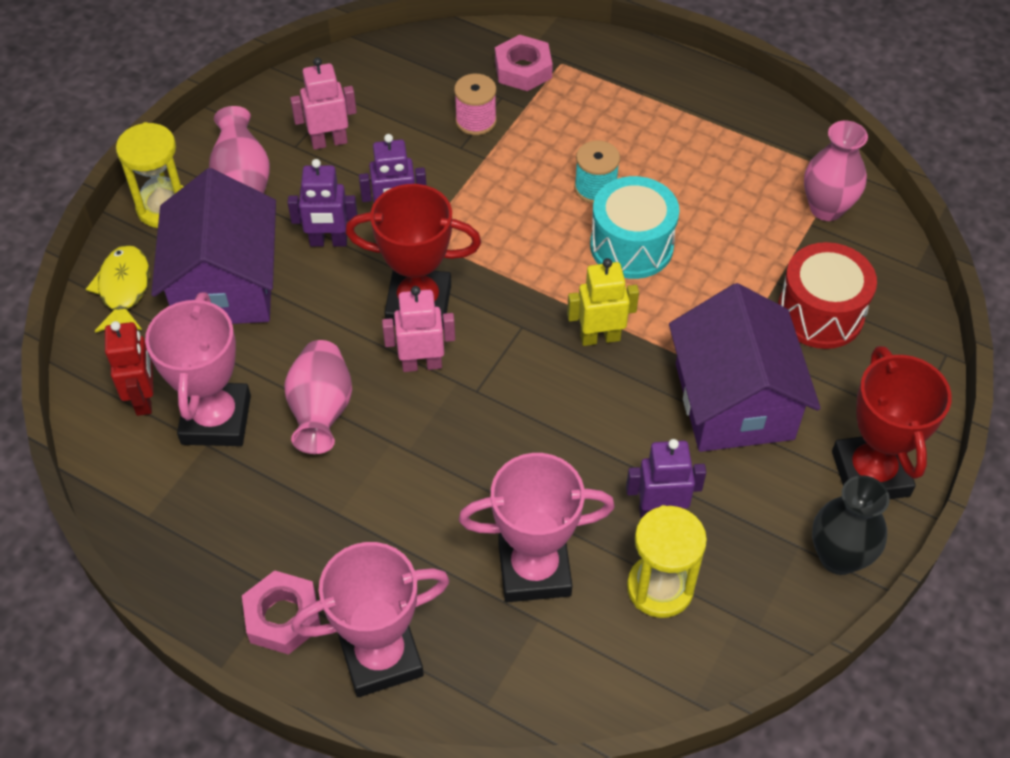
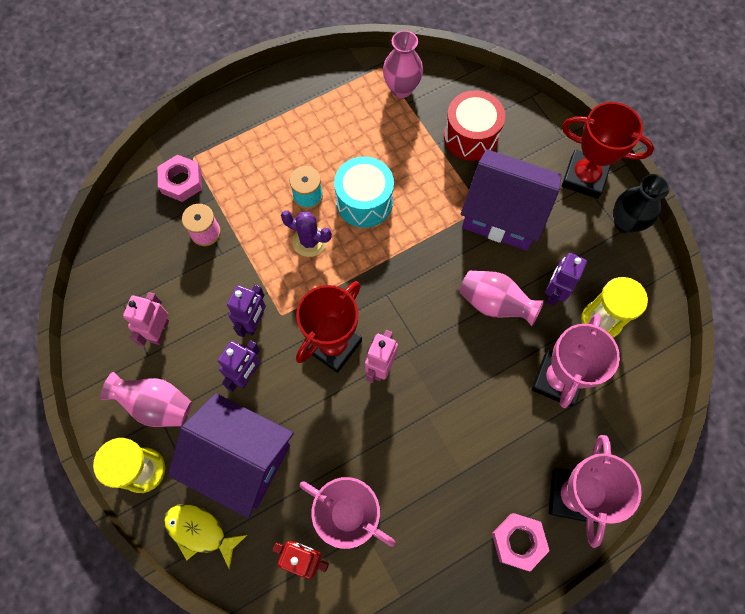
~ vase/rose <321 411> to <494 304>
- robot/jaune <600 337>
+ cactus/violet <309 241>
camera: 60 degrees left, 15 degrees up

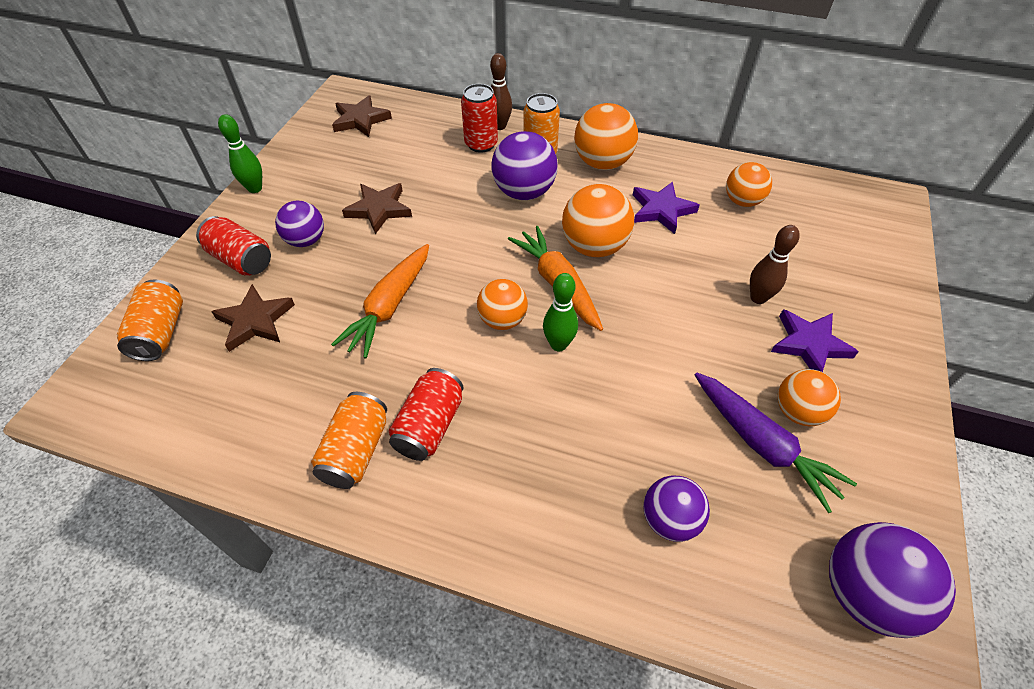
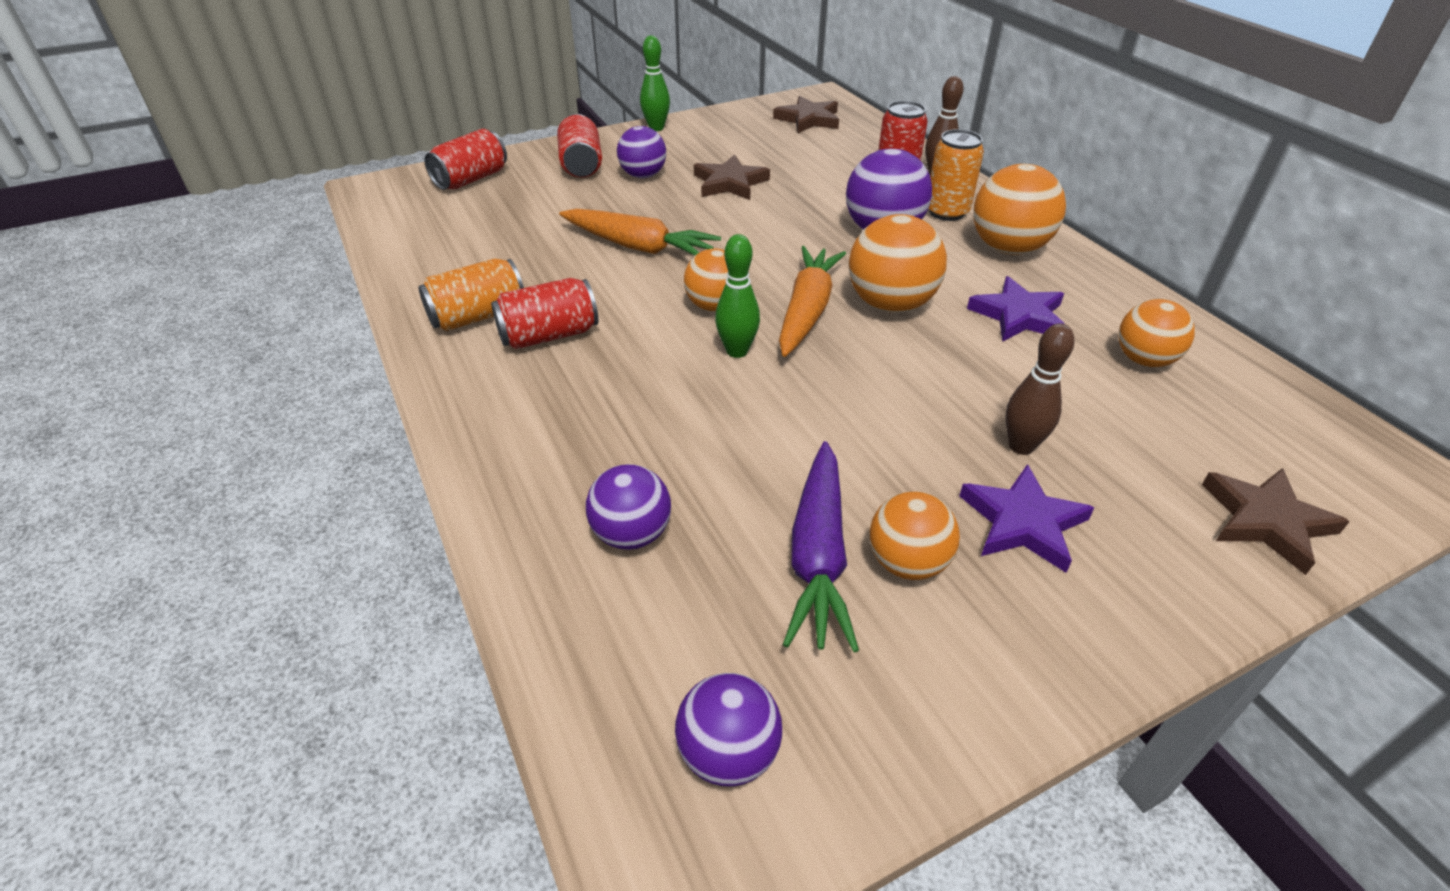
~ canette/orange <161 332> to canette/rouge <471 179>
~ étoile/marron <255 321> to <1266 521>
~ carotte/orange <389 306> = <639 247> 135 degrees counterclockwise
~ balle/violet <864 592> = <728 753> x0.66
camera: 45 degrees right, 10 degrees down

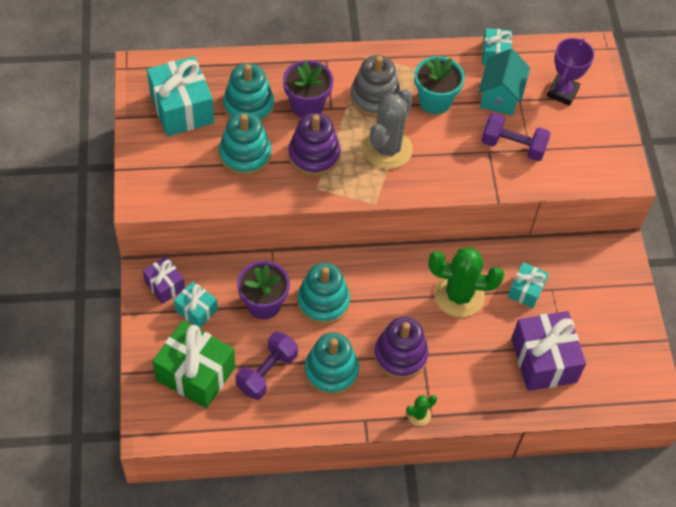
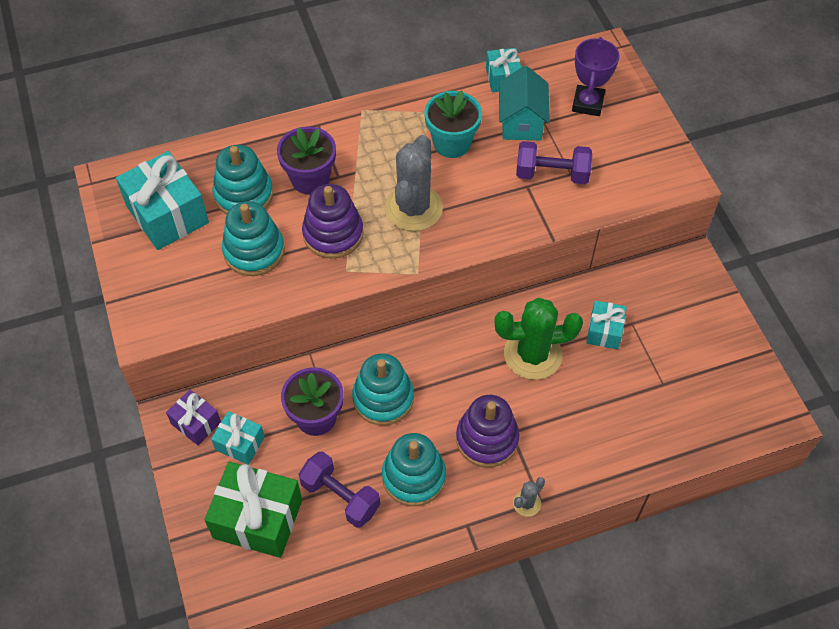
~ haltère/violet <267 372> = <340 497> 75 degrees counterclockwise
- jouet à empiler/gris <375 98>
~ cactus/vert <419 415> to cactus/gris <527 503>
- cadeau/violet <543 360>
camera: 10 degrees left, 0 degrees up

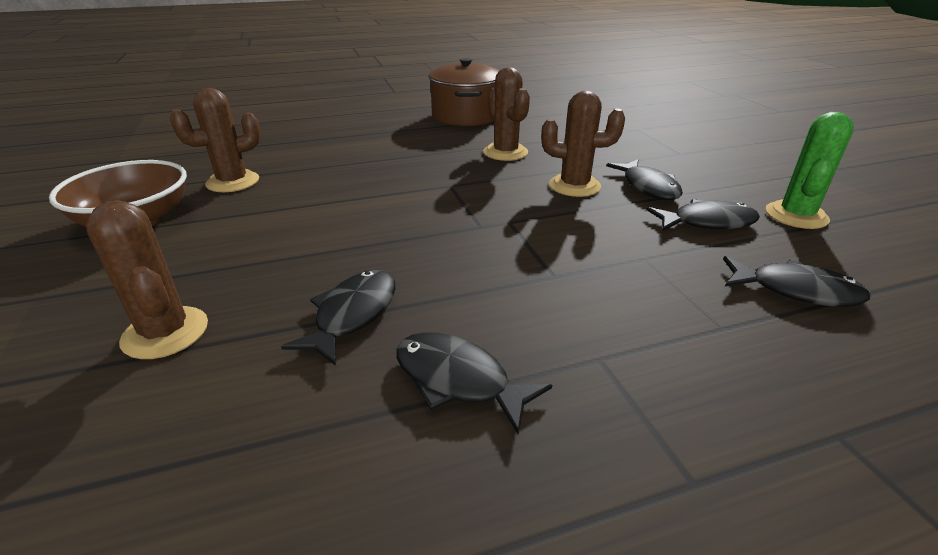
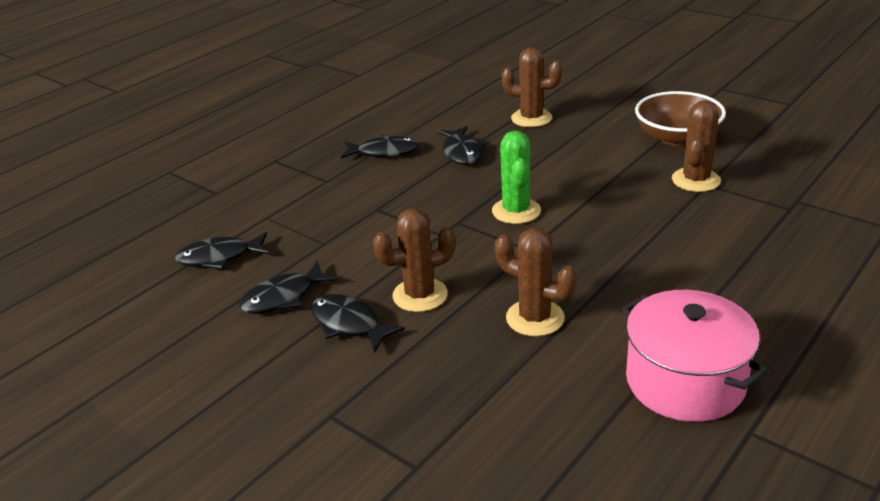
~ marmite/marron <466 116> to marmite/rose <685 381>
~ cactus/vert <796 215> to <516 211>
camera: 150 degrees right, 0 degrees up

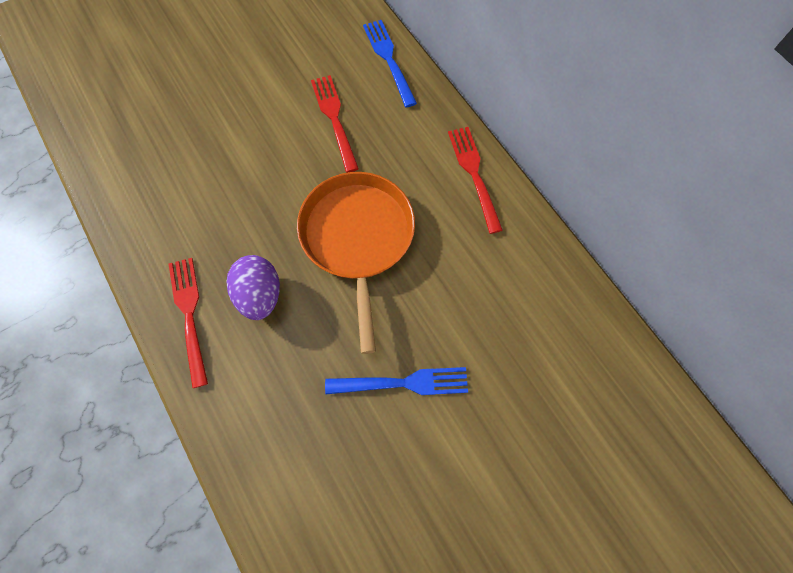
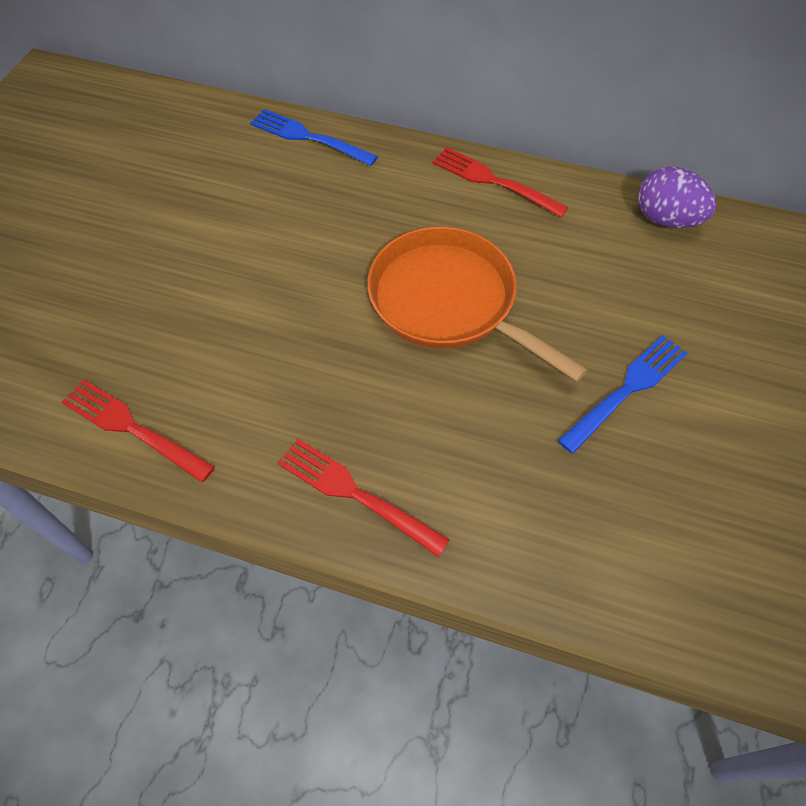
~ œuf/violet <260 295> to <666 219>
~ fourchette/rouge <334 119> to <132 428>
camera: 40 degrees left, 10 degrees down

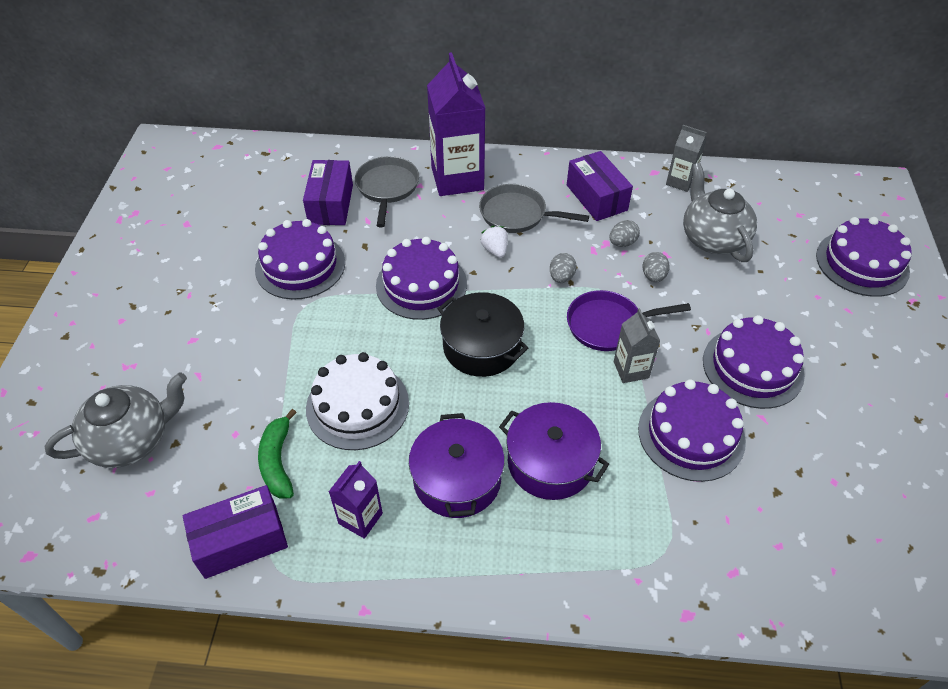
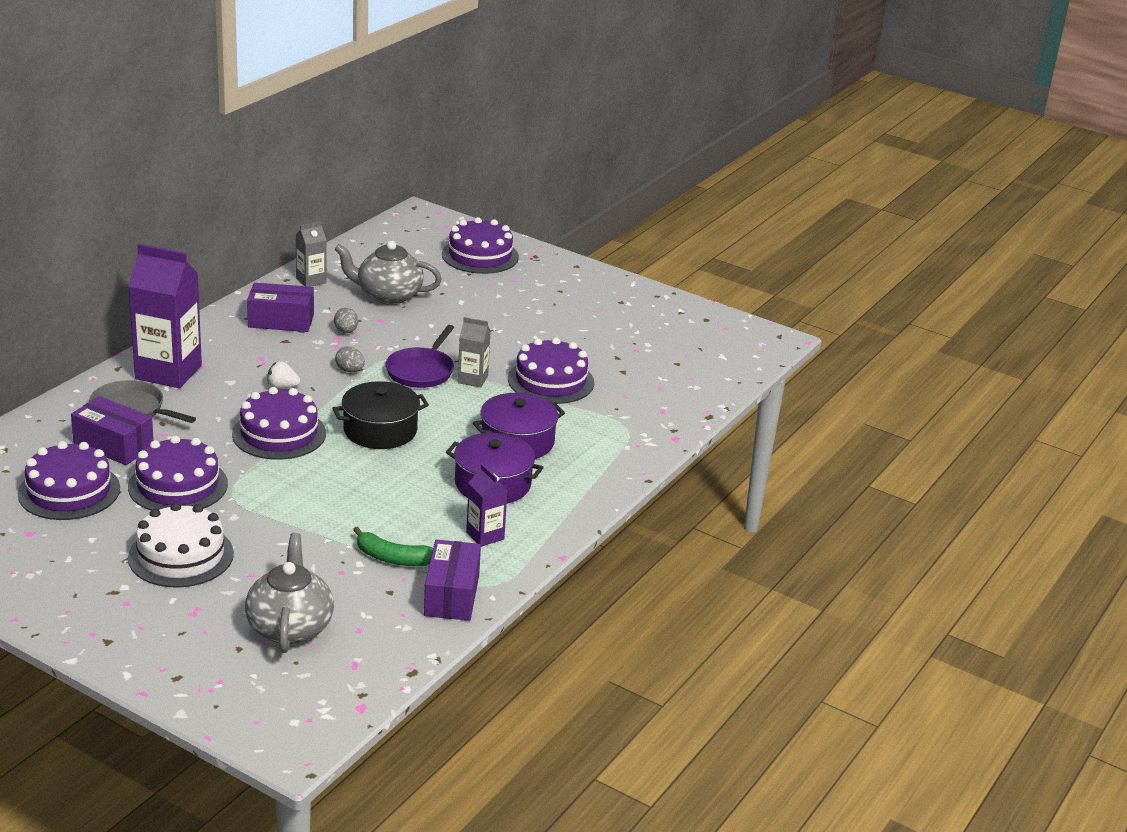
~ gâteau/blanc <357 405> to <181 555>
- poêle/gris <517 214>
- œuf/gris <653 276>
~ gâteau/violet <752 367> to <69 491>
camera: 65 degrees left, 20 degrees down

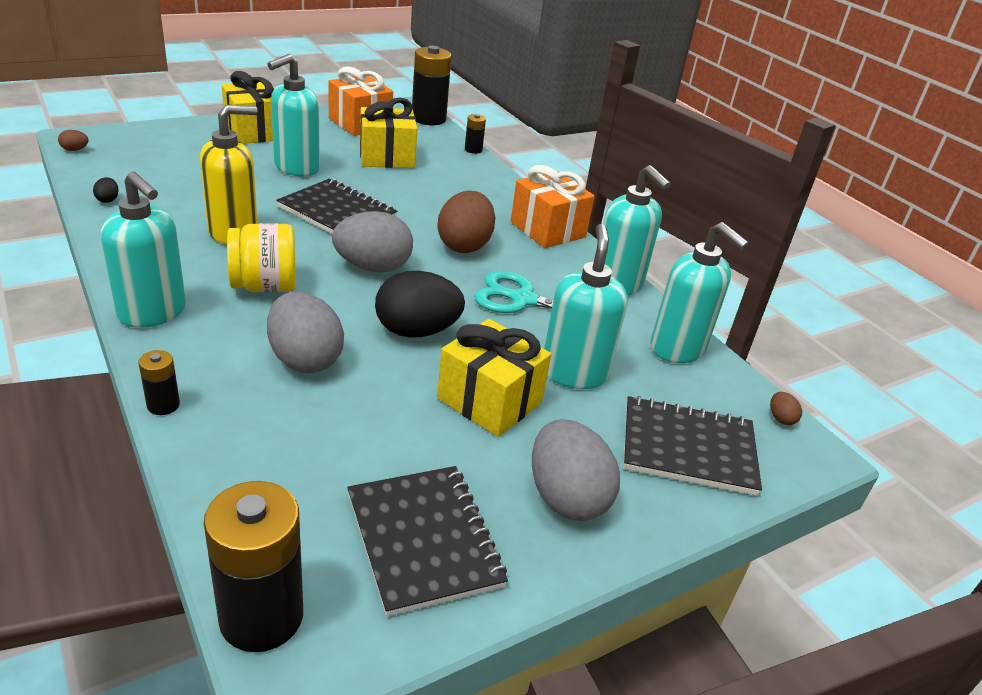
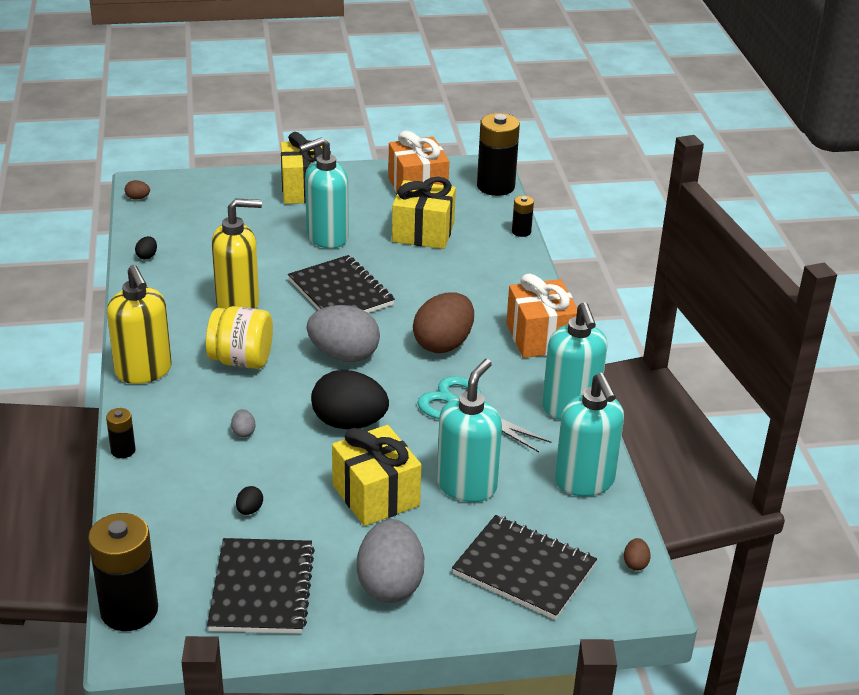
~ distributeur de savon/turquoise <153 312> to distributeur de savon/jaune <144 371>
~ œuf/gris <305 359> = <243 432> x0.40
+ œuf/noir <249 510>
camera: 25 degrees right, 0 degrees up

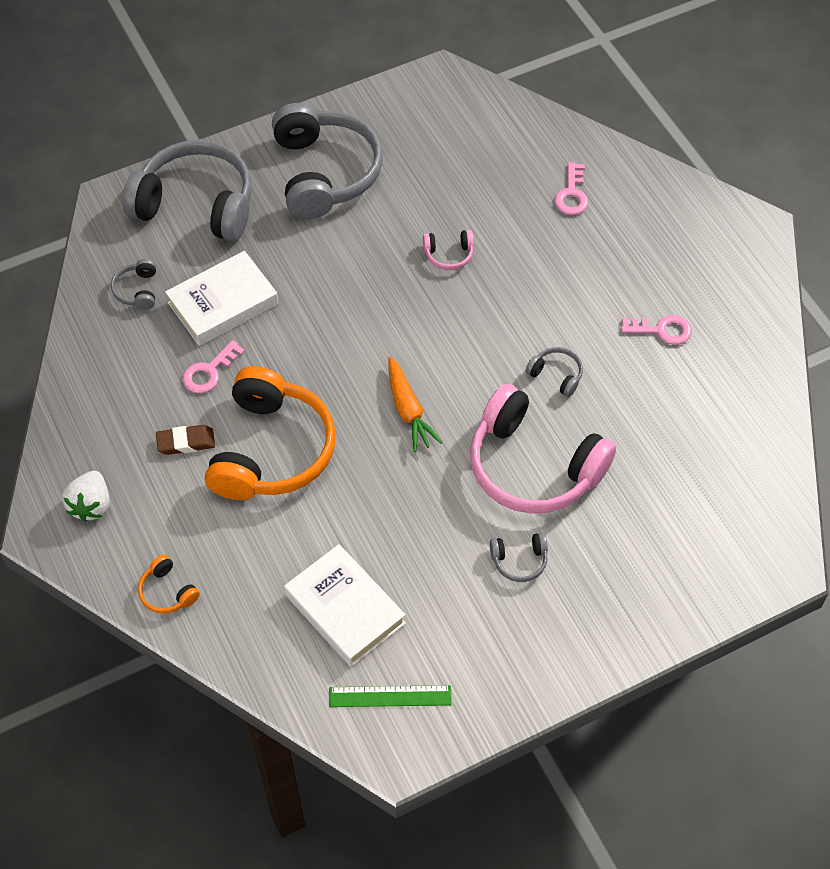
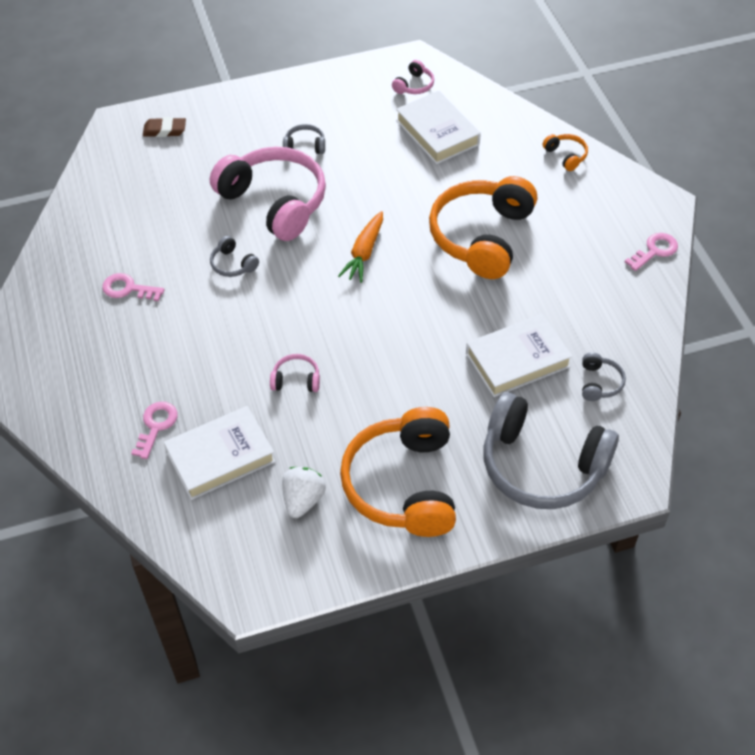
~ fraise/blanc <91 505> to <303 500>
~ gomme/marron <186 442> to <164 130>
~ clé/rose <209 372> to <654 251>
~ casque audio/gris <324 173> to casque audio/orange <403 484>
~ règle/vert <390 696> to casque audio/rose <414 85>
~ carotte/orange <408 410> = <364 252> 150 degrees counterclockwise
+ livre/blanc <220 457>
camera: 170 degrees left, 5 degrees down

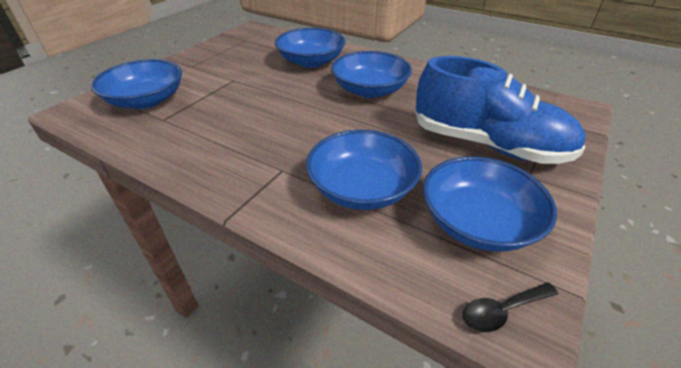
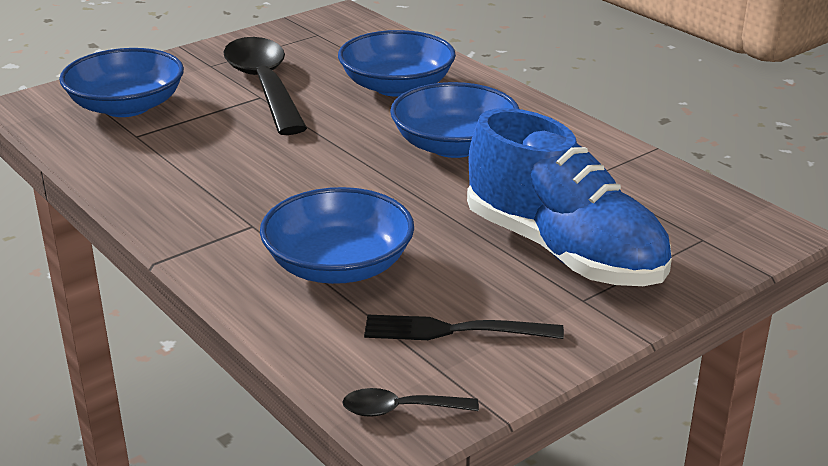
~ bol/bleu <477 222> to fourchette/noir <455 330>
+ cuillère/noir <264 86>
camera: 20 degrees right, 10 degrees down

